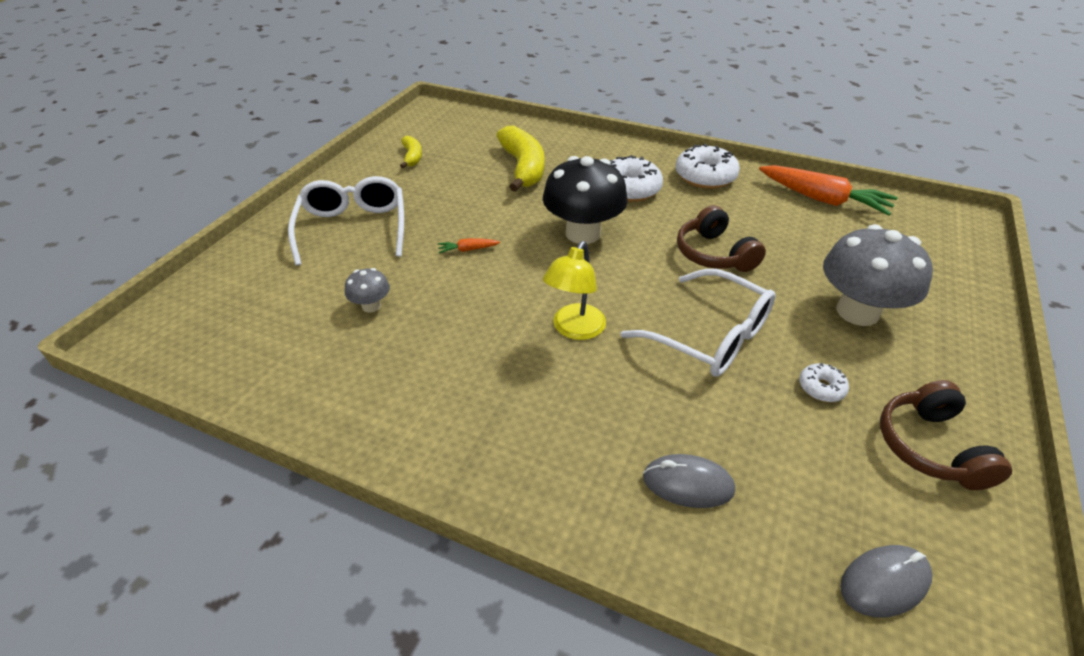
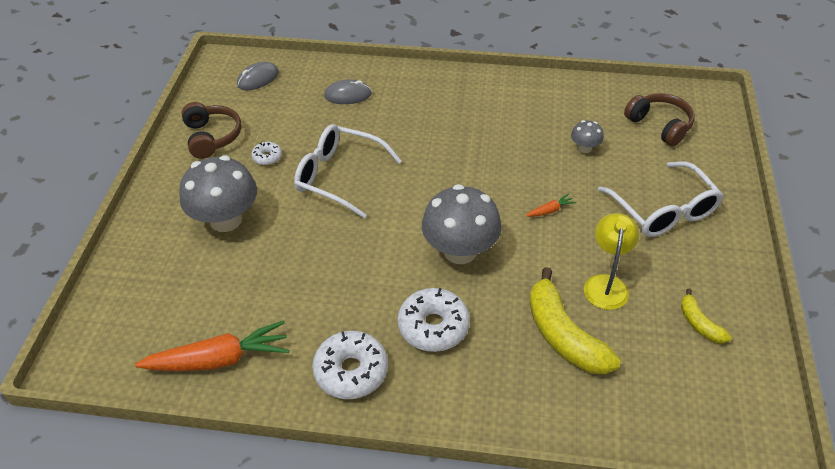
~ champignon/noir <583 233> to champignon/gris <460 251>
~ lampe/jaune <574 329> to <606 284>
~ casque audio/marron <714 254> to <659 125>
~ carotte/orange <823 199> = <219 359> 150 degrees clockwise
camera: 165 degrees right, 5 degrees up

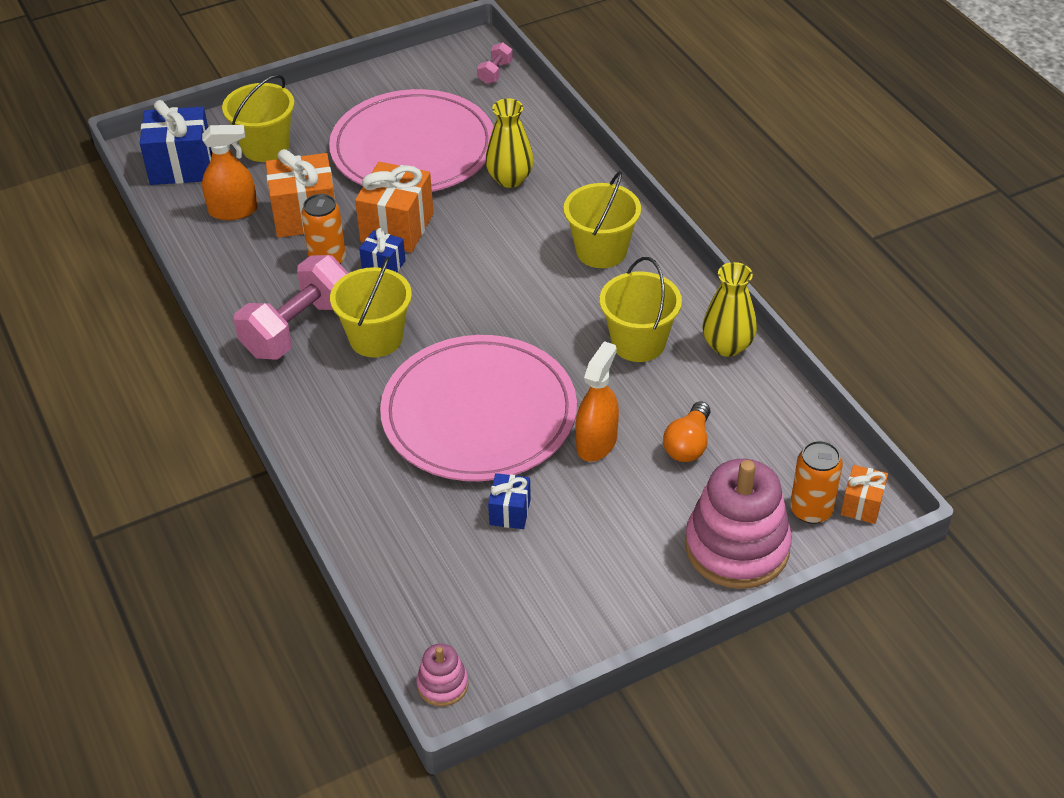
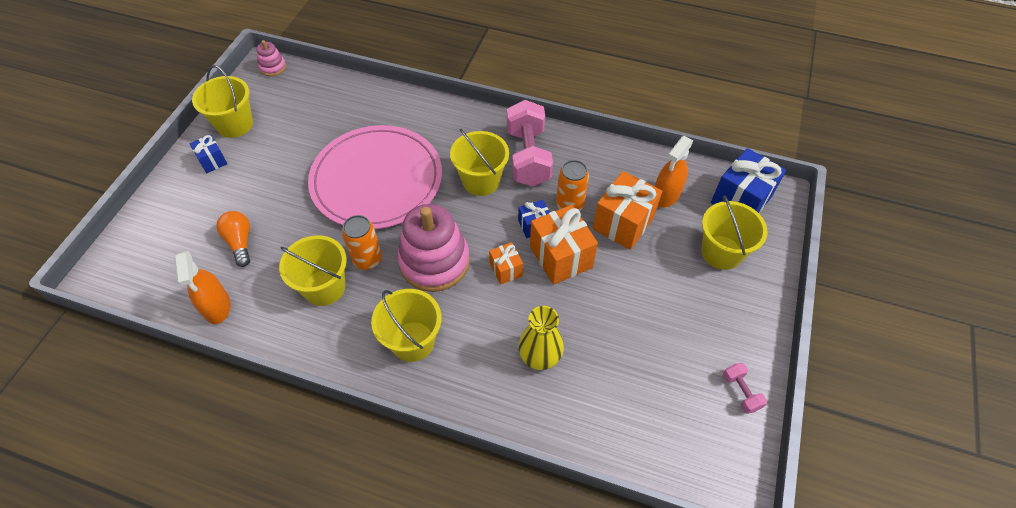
- assiette/rose <413 148>
~ haltère/rose <495 73> to <740 392>
~ cadeau/bleu <510 512> to <212 161>
~ vaporisateur/orange <596 443> to <217 306>
~ jouet à empiler/rose <737 547> to <434 262>
- vase/jaune <727 346>
~ canette/orange <811 510> to <367 259>
~ cadeau/orange <861 505> to <506 269>
+ seau/jaune <235 124>
camera: 135 degrees right, 10 degrees up

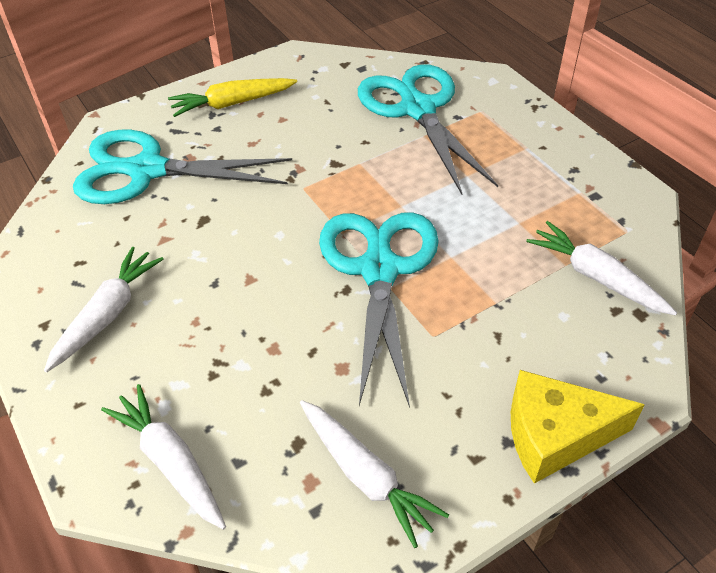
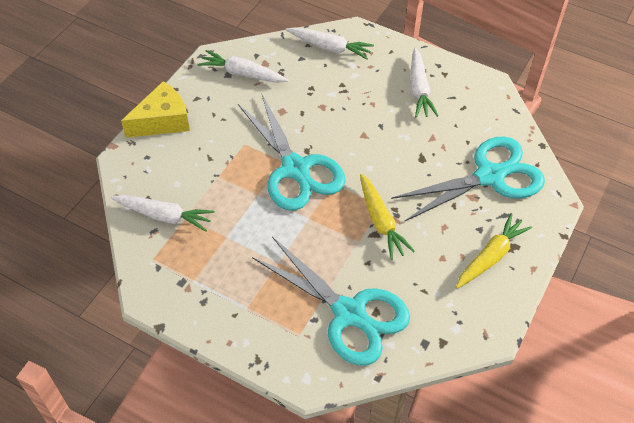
+ carotte/jaune <381 222>
camera: 150 degrees right, 5 degrees up

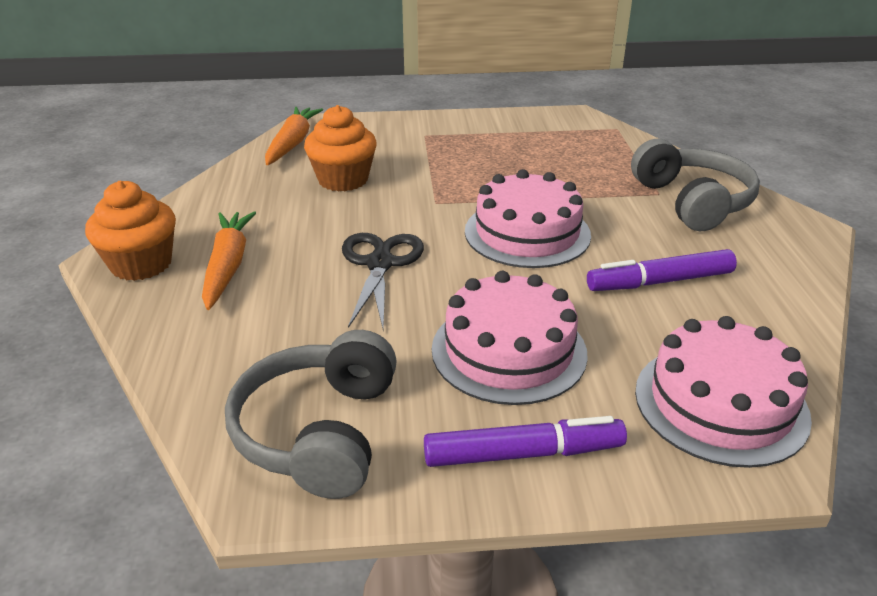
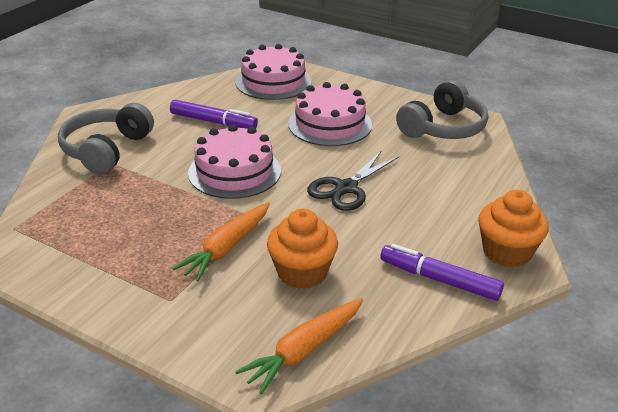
~ carotte/orange <228 266> to <226 248>
~ feutre/violet <523 454> to <439 279>
camera: 145 degrees left, 0 degrees up

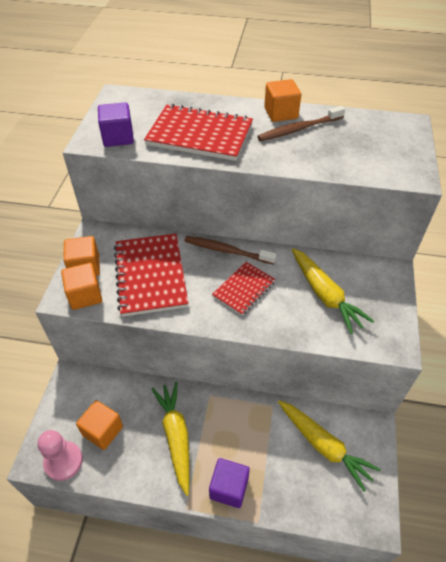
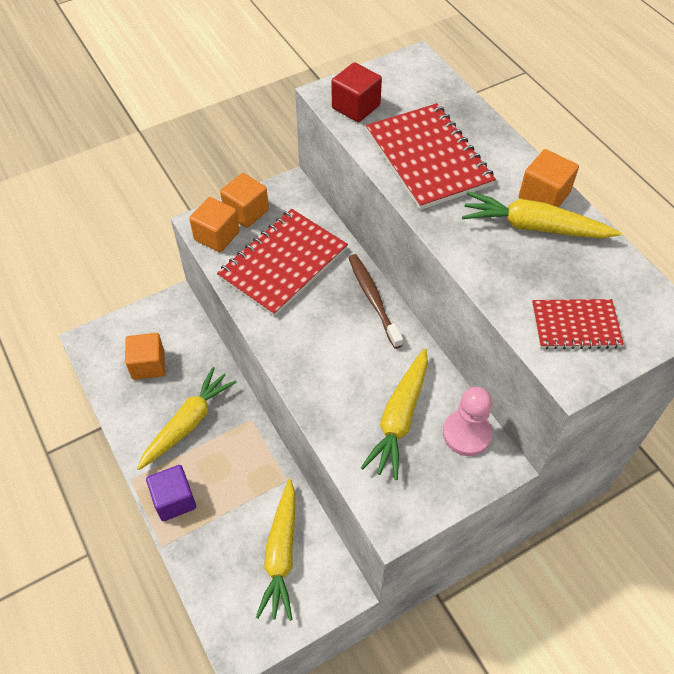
~ pion/rose <63 461> to <466 434>
~ cube/violet <118 137> to cube/rouge <356 107>
~ carnet/rouge <244 289> to <575 326>
~ brosse à dents/marron <299 129> to carotte/jaune <534 227>
camera: 50 degrees right, 5 degrees up

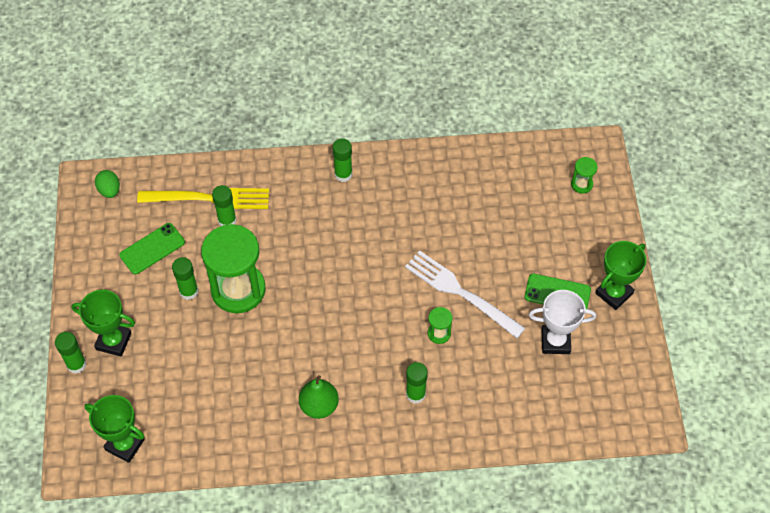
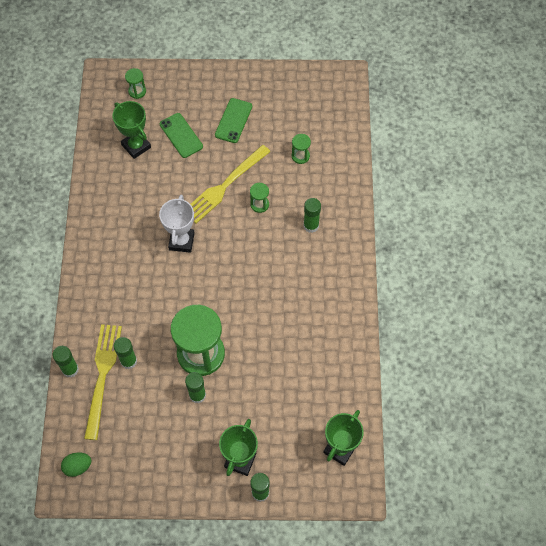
~ téléphone/vert <152 249> to <181 135>
- poire/vert <319 406>
~ bâton de colle/vert <343 174> to <70 369>
~ fourchette/blanc <460 292> to fourchette/jaune <224 186>
~ trophée/blanc <555 341> to <181 241>
~ trophée/vert <614 293> to <136 146>
+ sablier/vert <300 156>
camera: 85 degrees left, 5 degrees up

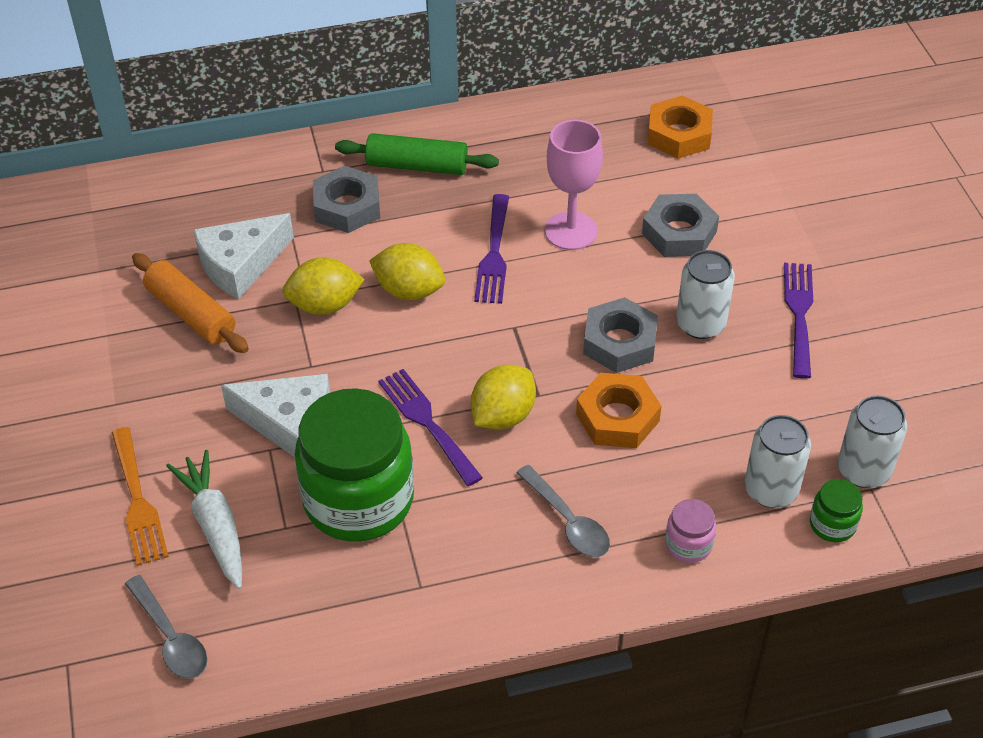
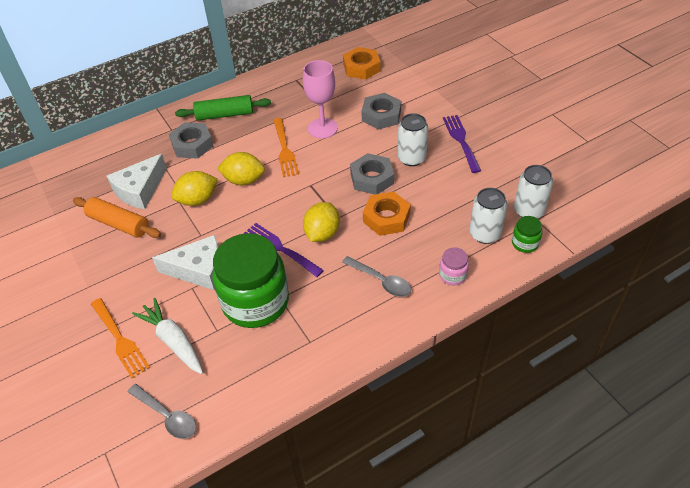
~ fourchette/violet <494 254> to fourchette/orange <285 150>
camera: 15 degrees left, 0 degrees up

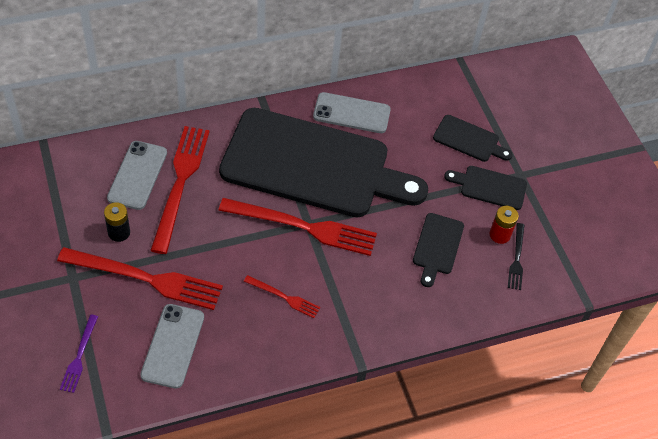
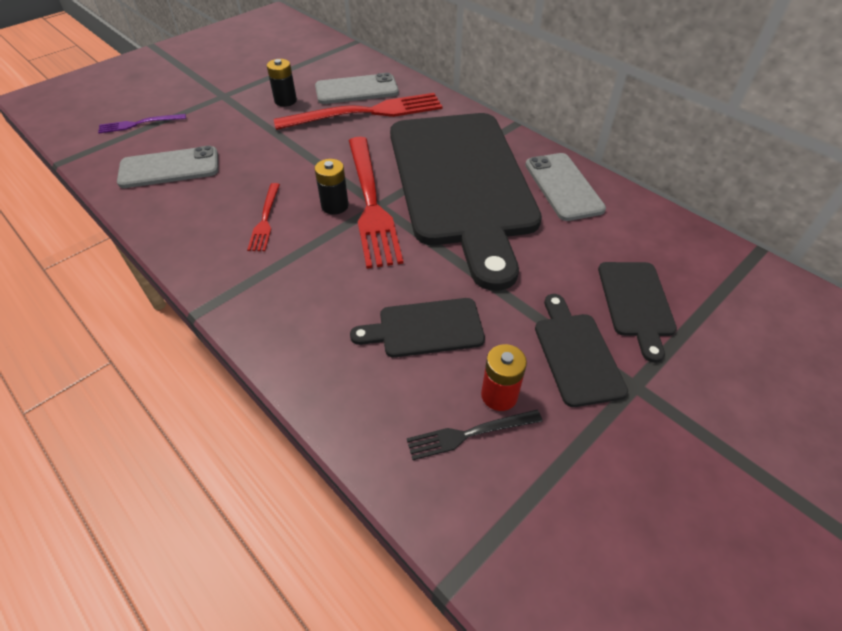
- fourchette/rouge <146 279>
+ pile/noir <335 206>
camera: 70 degrees right, 5 degrees down

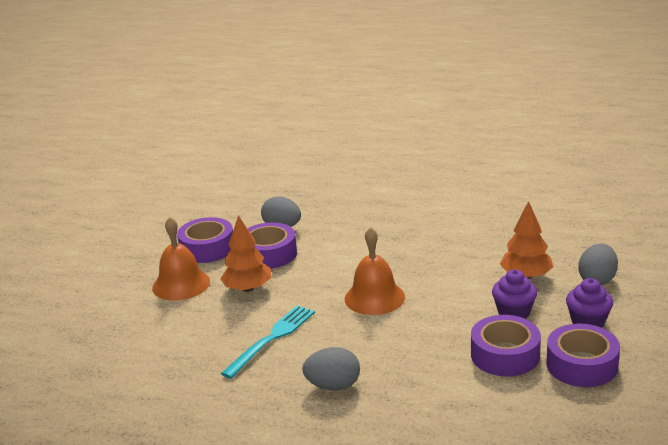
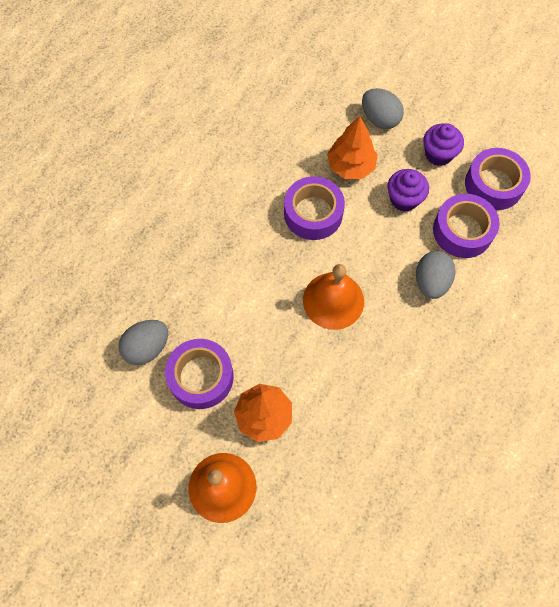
~ ruban adhésif/violet <207 248> to <313 213>
- fourchette/turquoise <272 338>
~ œuf/gris <333 386> to <431 282>
camera: 75 degrees left, 40 degrees up

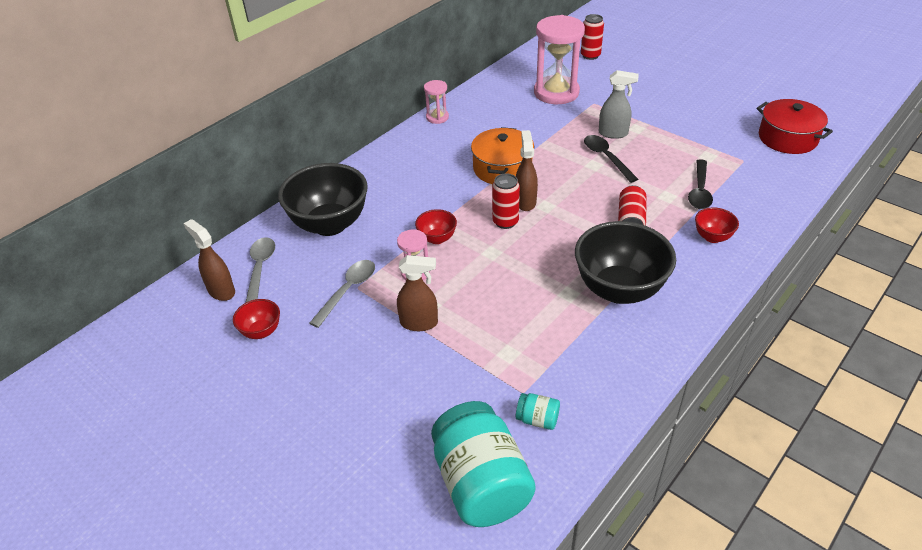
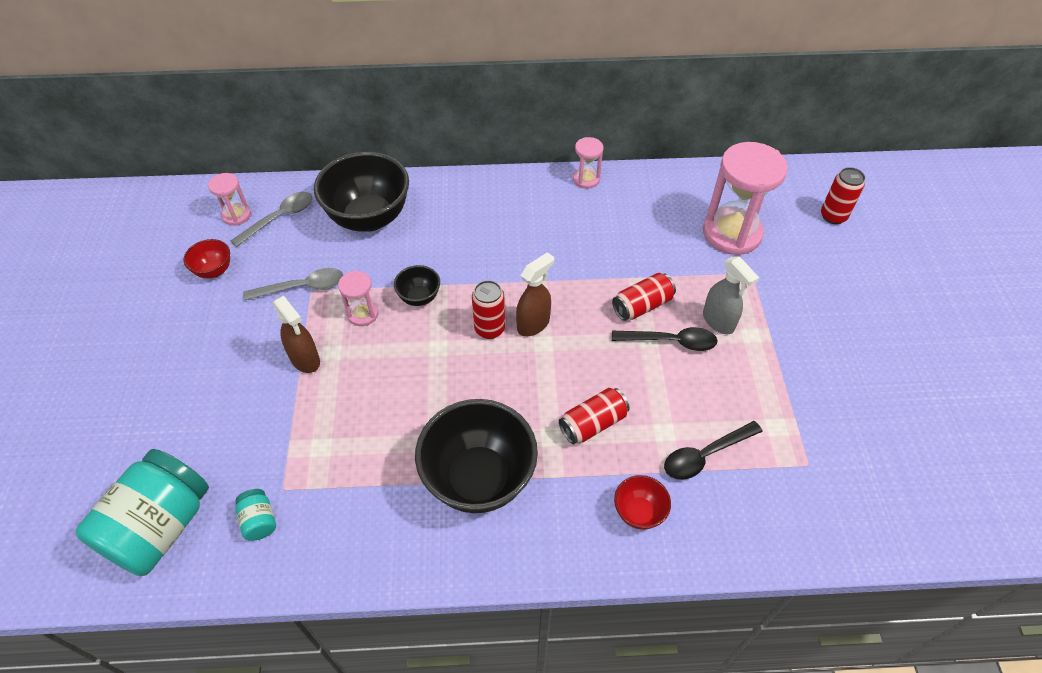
~ vaporisateur/marron <221 291> to sablier/rose <236 215>
~ bol/rouge <437 238> to bol/noir <419 297>
- marmite/orange <502 168>
~ cuillère/noir <606 158> = <671 341> 75 degrees clockwise
- marmite/rouge <787 138>
+ canette/rouge <642 305>
camera: 45 degrees right, 10 degrees up

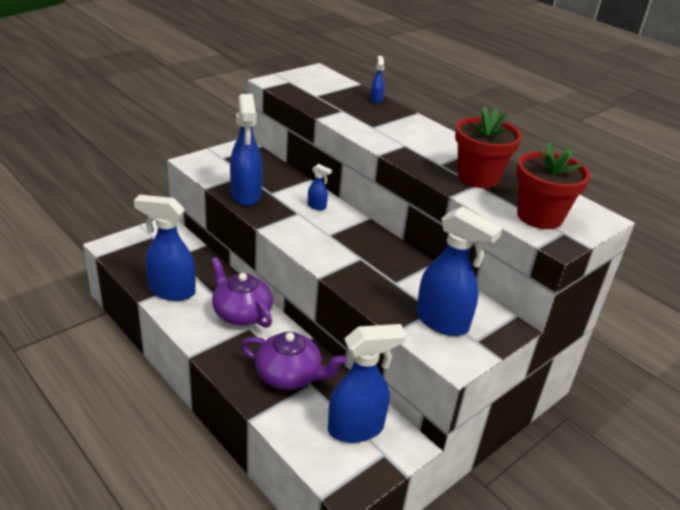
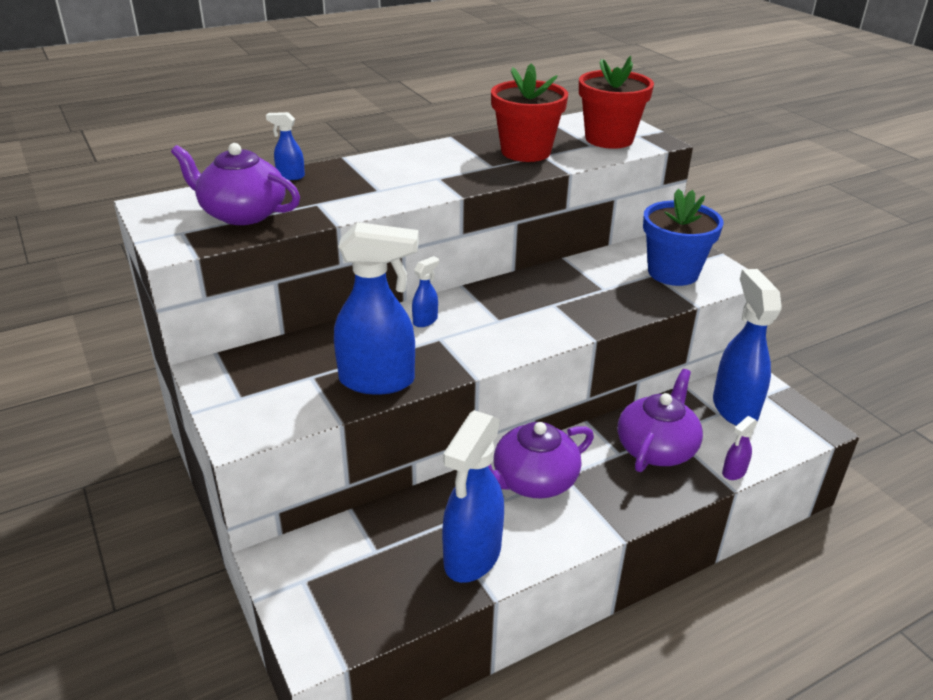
~ vaporisateur/bleu <442 322> to pot de fleurs/bleu <673 272>
+ théière/violet <242 213>
+ vaporisateur/violet <733 472>
camera: 75 degrees left, 0 degrees up

